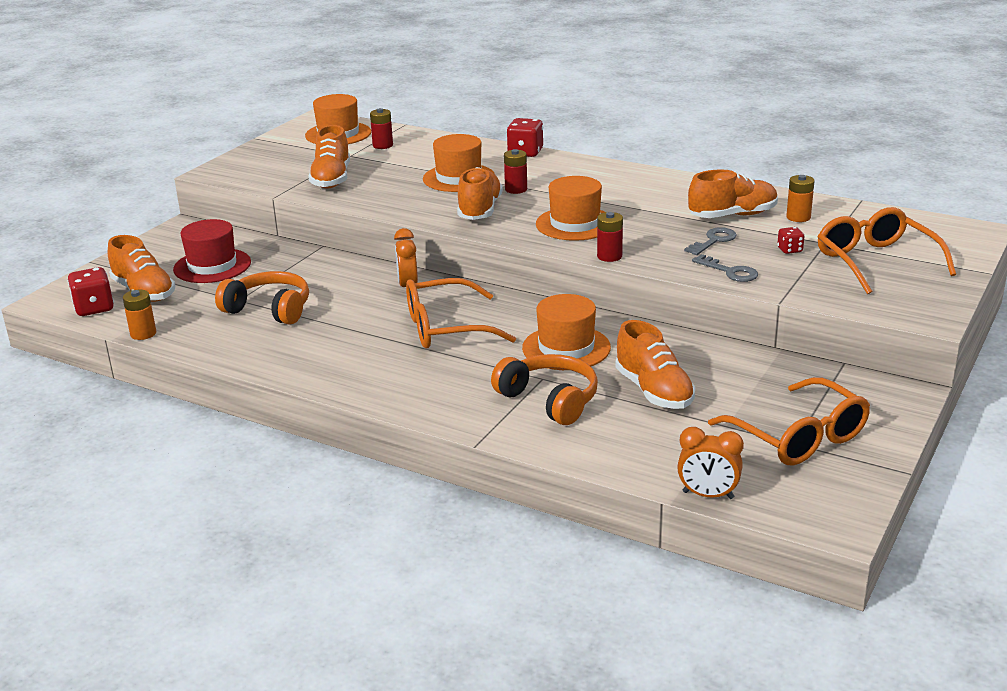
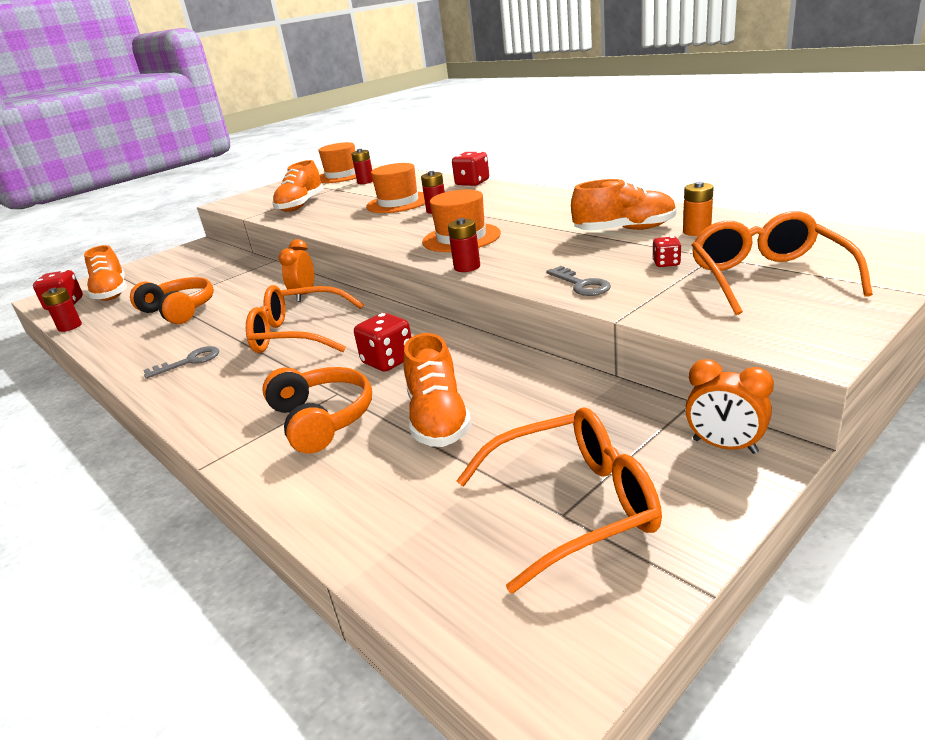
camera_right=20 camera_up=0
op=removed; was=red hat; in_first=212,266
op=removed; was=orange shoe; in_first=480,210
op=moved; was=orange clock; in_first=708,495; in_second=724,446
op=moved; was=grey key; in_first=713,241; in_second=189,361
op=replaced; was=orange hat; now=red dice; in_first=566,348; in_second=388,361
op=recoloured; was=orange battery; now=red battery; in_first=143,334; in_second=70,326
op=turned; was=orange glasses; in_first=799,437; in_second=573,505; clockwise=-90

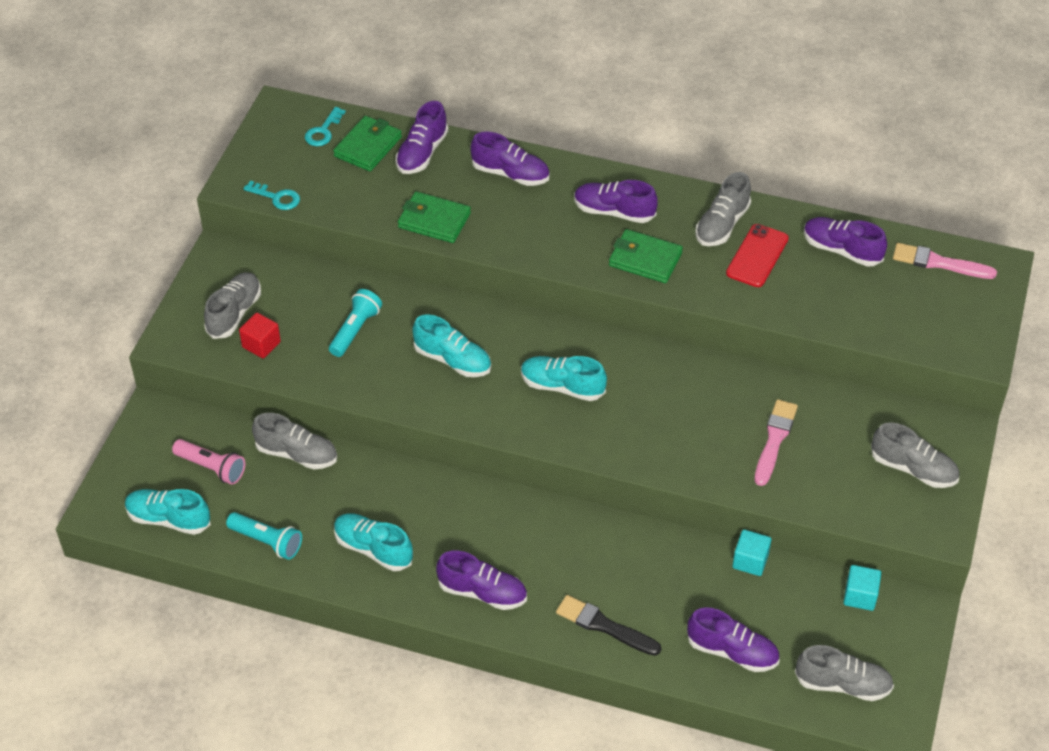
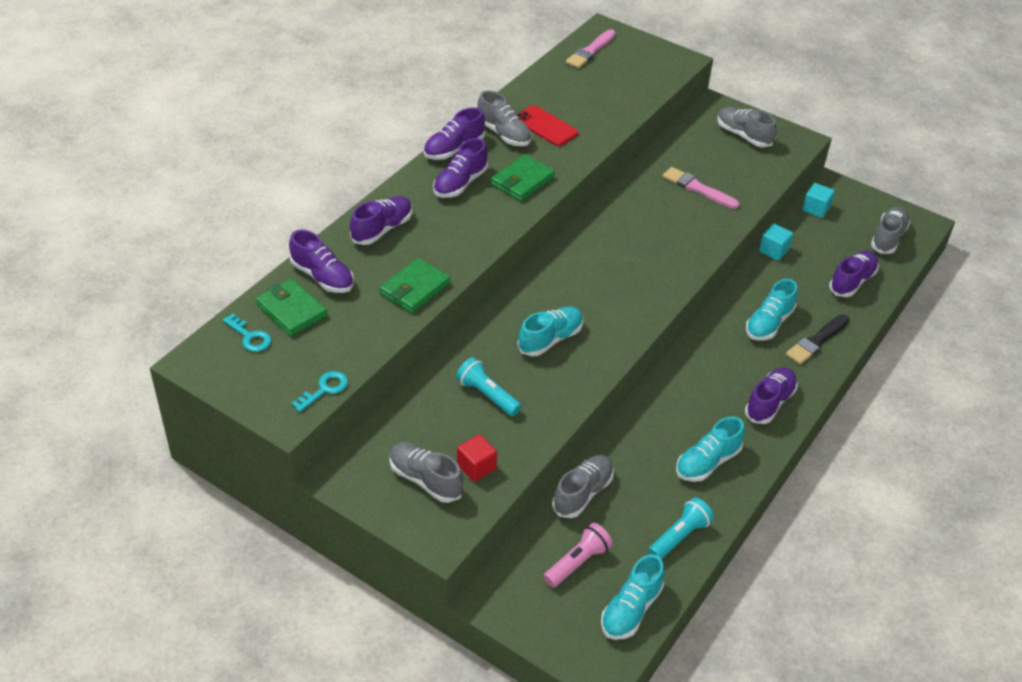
camera_right=-75 camera_up=-5
op=moved; was=turquoise shoe; in_first=562,386; in_second=769,323
op=moved; was=purple shoe; in_first=841,250; in_second=454,149
op=turned; was=grey shoe; in_first=913,469; in_second=743,135; clockwise=-90

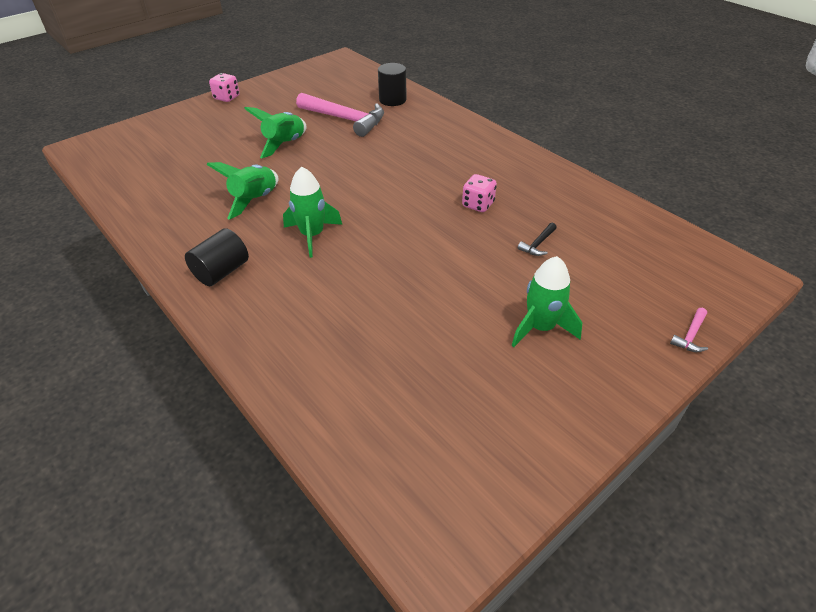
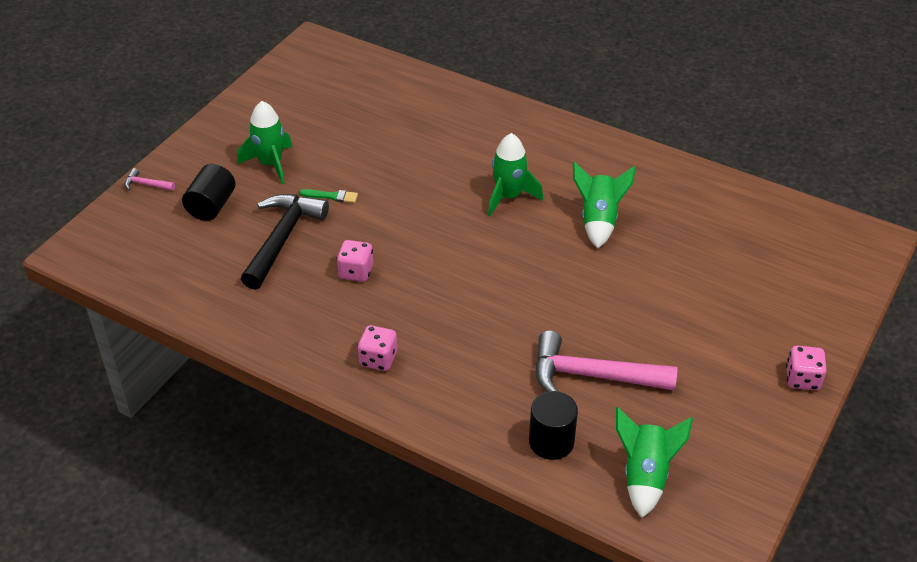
camera_right=160 camera_up=0
op=added; now=green brush; in_second=331,196
op=added; now=pink dice; in_second=378,359
op=moved; was=black cylinder; in_first=221,272; in_second=211,206
op=moved; was=green rocket; in_first=284,144; in_second=645,476
op=turned; was=pink hammer; in_first=690,336; in_second=146,184; clockwise=-90
op=resized; was=black hammer; in_first=538,244; in_second=282,238; ratio=2.38

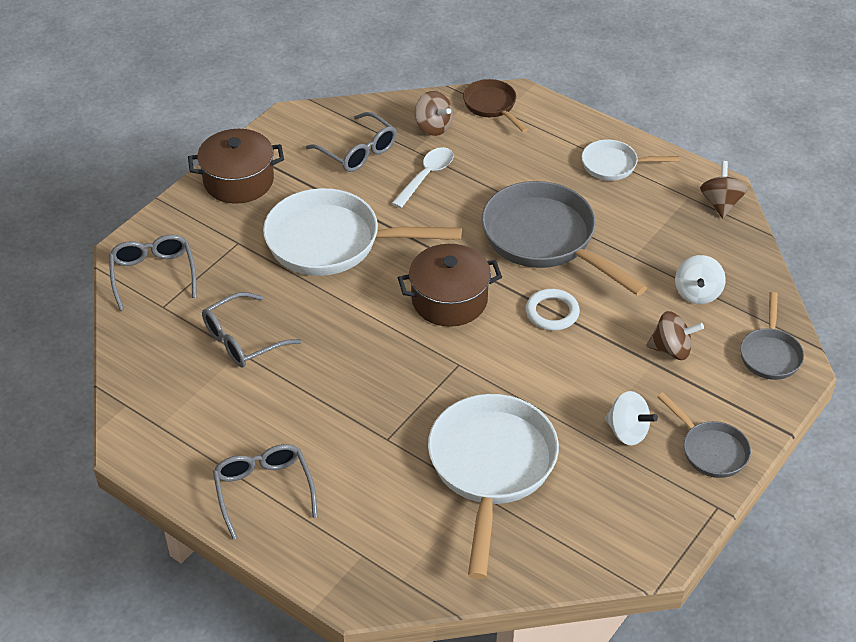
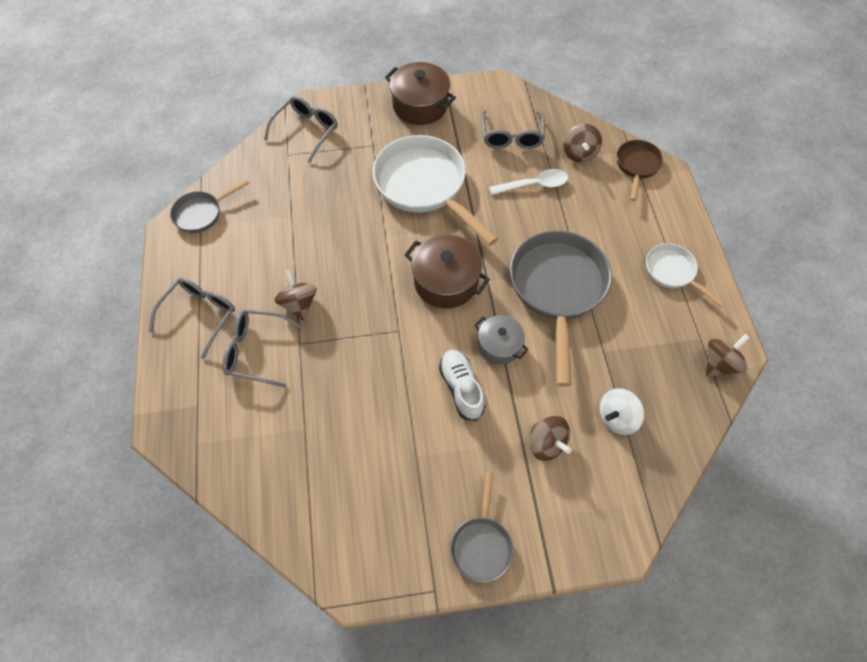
camera_right=45 camera_up=15
op=removed; was=white pan; in_first=491,468
op=removed; was=white spinning top; in_first=627,432
op=added; now=brown spinning top; in_second=299,304
op=added; now=white shoe; in_second=461,388
op=moved; was=grey glasses; in_first=242,340; in_second=256,351
op=moved; was=grey pan; in_first=770,354; in_second=202,213
op=replaced; was=white ring; now=grey pot; in_first=552,312; in_second=499,345

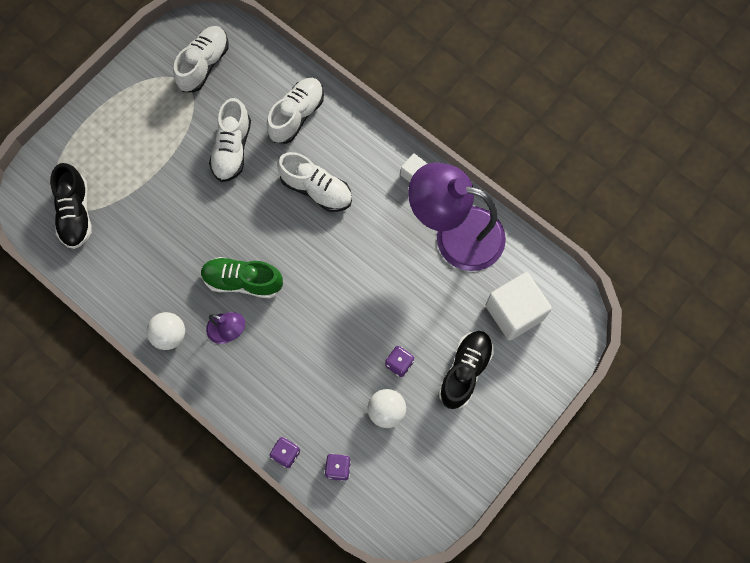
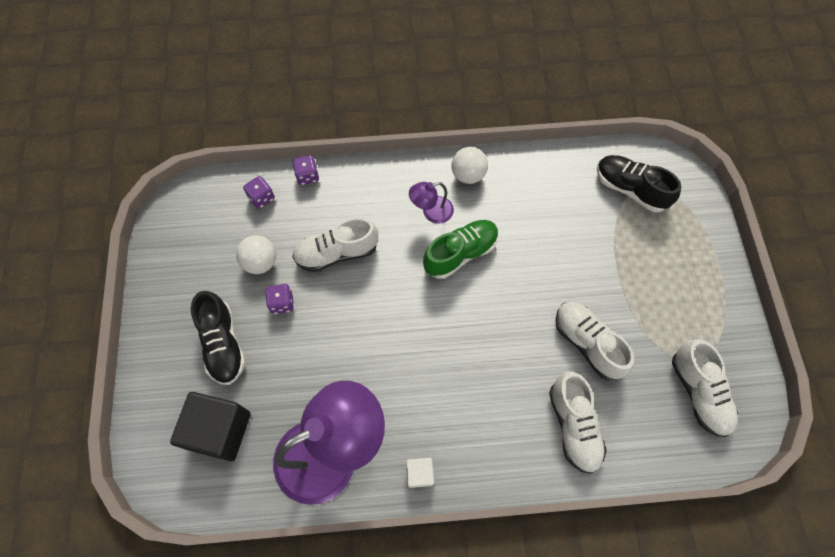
camera_right=135 camera_up=-5
op=moved; was=white shoe; in_first=316,189; in_second=337,253
op=recoloured; was=white cube; now=black cube; in_first=514,312; in_second=220,430

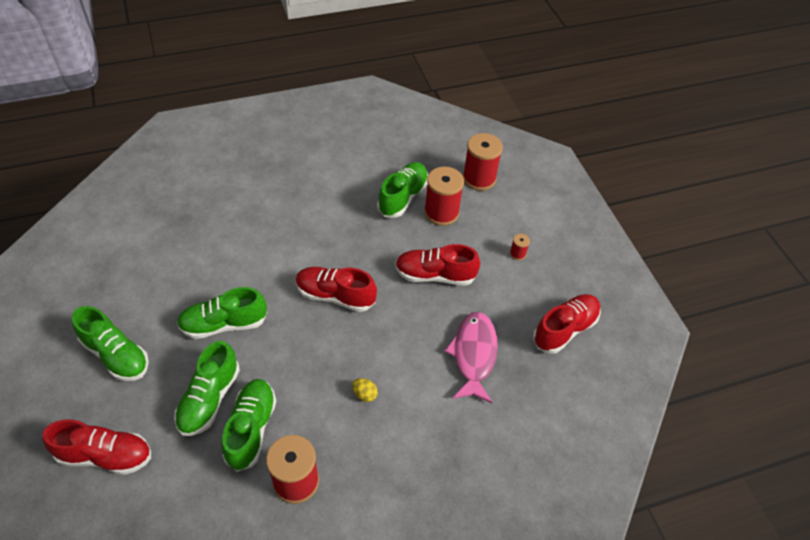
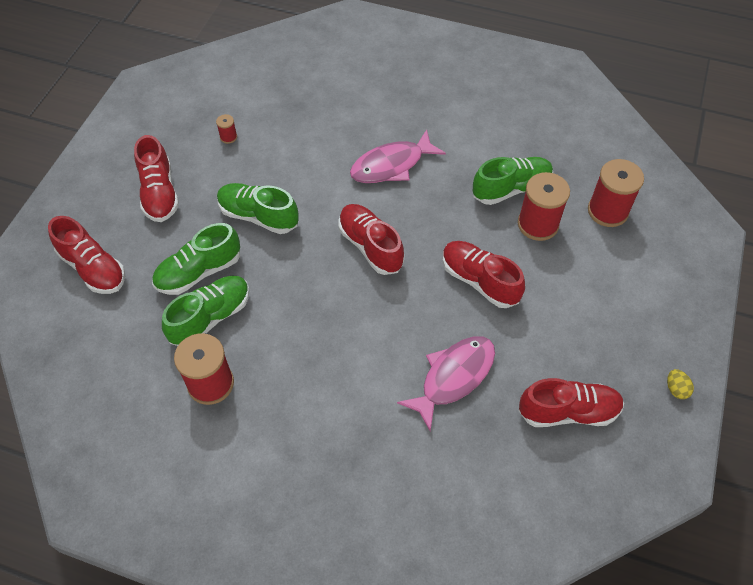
camera_right=40 camera_up=5
op=added; now=pink fish; in_second=391,165
op=moved; was=yellow egg; in_first=365,394; in_second=676,389
op=moved; was=red spool; in_first=517,254; in_second=228,137
op=recoloured; was=green shoe; now=red shoe; in_first=116,355; in_second=159,193

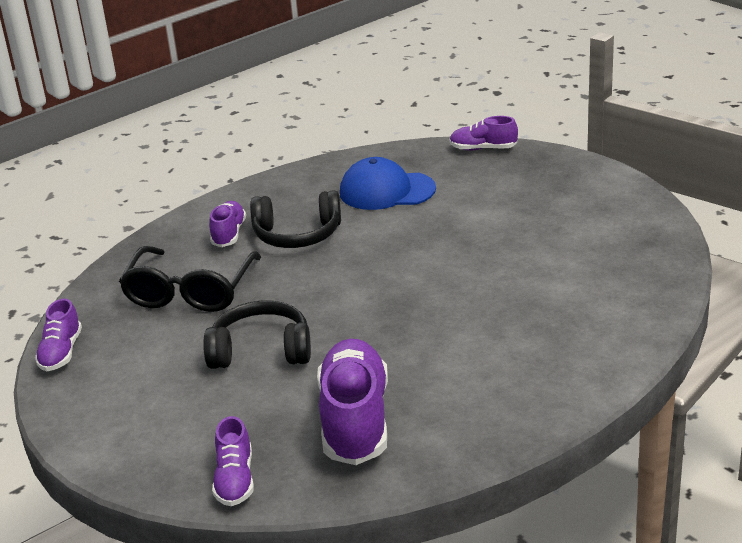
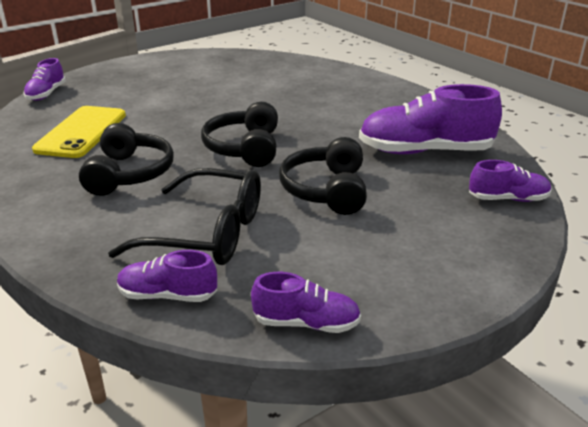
camera_right=-90 camera_up=0
op=added; now=black headphones; in_second=245,148
op=moved; was=purple shoe; in_first=229,234; in_second=168,295
op=replaced; was=blue cap; now=yellow phone; in_first=386,191; in_second=81,132

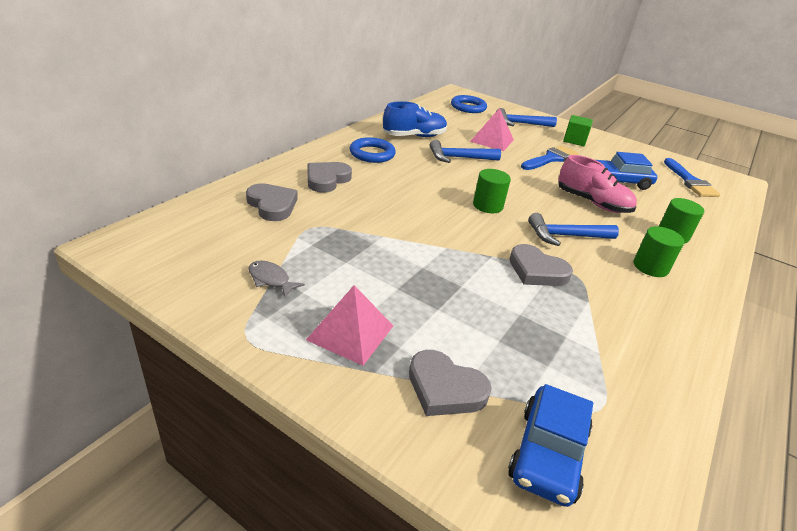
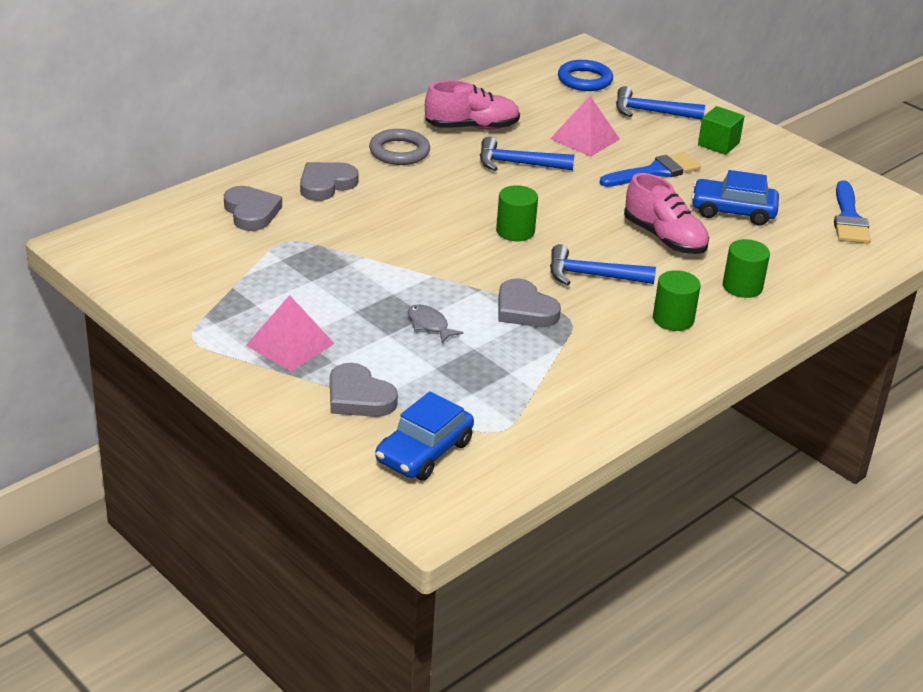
camera_right=15 camera_up=0
op=moved; was=grey fish; in_first=271,279; in_second=429,325
op=recoloured; was=blue ring; now=grey ring; in_first=372,154; in_second=399,152
op=recoloured; was=blue shoe; now=pink shoe; in_first=414,136; in_second=472,127

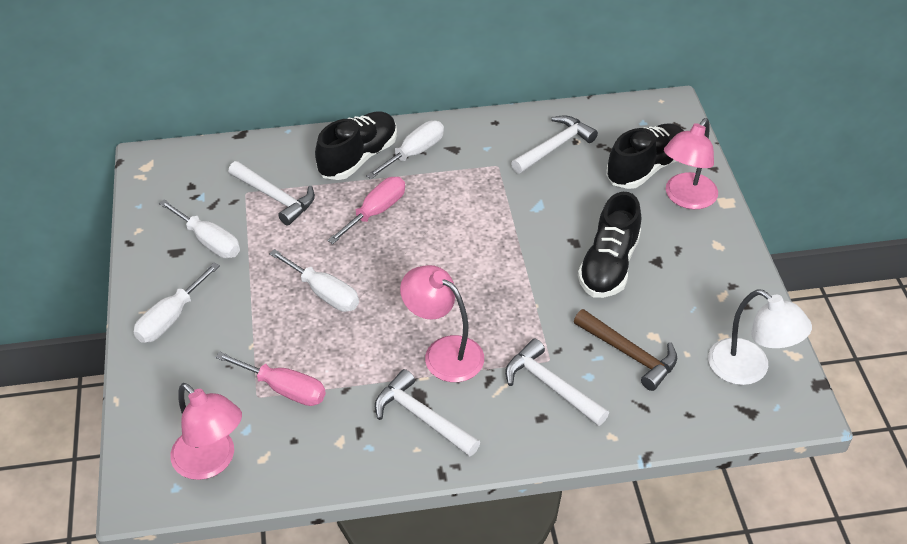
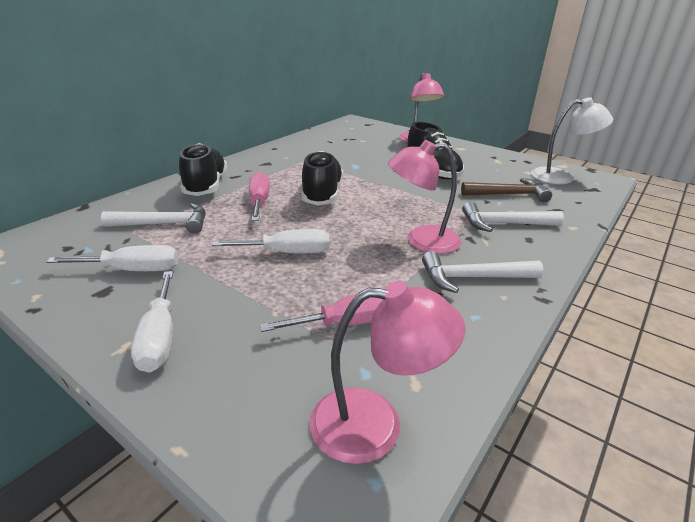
camera_right=-45 camera_up=-15
op=removed; was=white screwdriver; in_first=414,153
op=removed; was=white hammer; in_first=555,147
op=moved; was=black shoe; in_first=645,168; in_second=322,194

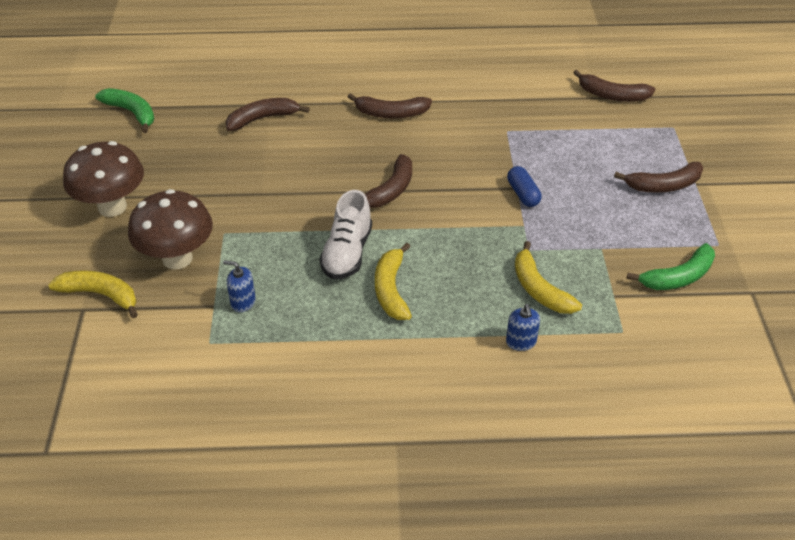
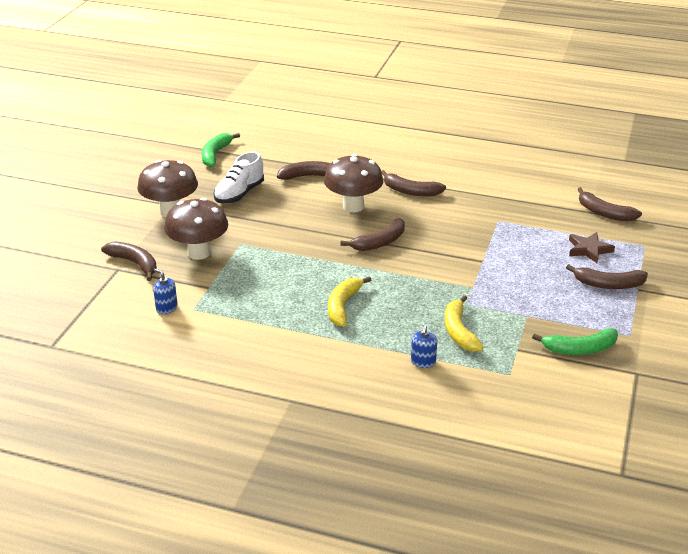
camera_right=20 camera_up=-10
op=removed; was=blue capsule; in_first=523,194
op=added; now=brown mushroom; in_second=353,206
op=added; now=brown star; in_second=588,250
op=moved; was=blue soap dispenser; in_first=243,302; in_second=166,308
op=moved; was=white shoe; in_first=347,253; in_second=239,194
op=recoloured; was=yellow banana; now=brown banana; in_first=100,295; in_second=134,263
op=turned; was=green banana; in_first=131,113; in_second=215,154; clockwise=-135

